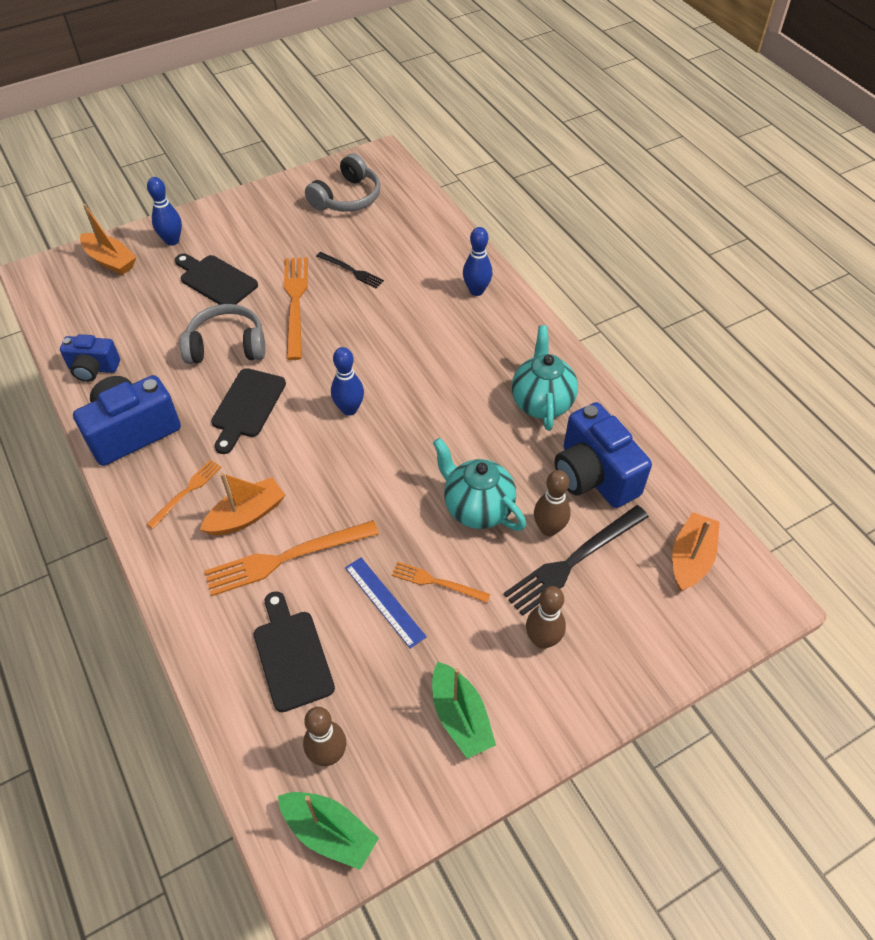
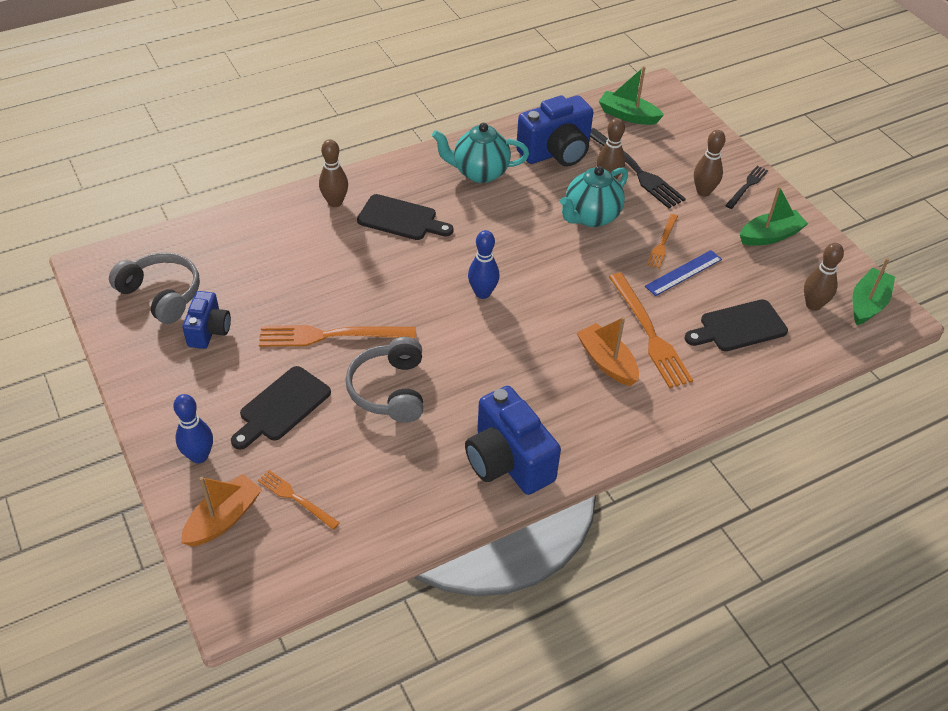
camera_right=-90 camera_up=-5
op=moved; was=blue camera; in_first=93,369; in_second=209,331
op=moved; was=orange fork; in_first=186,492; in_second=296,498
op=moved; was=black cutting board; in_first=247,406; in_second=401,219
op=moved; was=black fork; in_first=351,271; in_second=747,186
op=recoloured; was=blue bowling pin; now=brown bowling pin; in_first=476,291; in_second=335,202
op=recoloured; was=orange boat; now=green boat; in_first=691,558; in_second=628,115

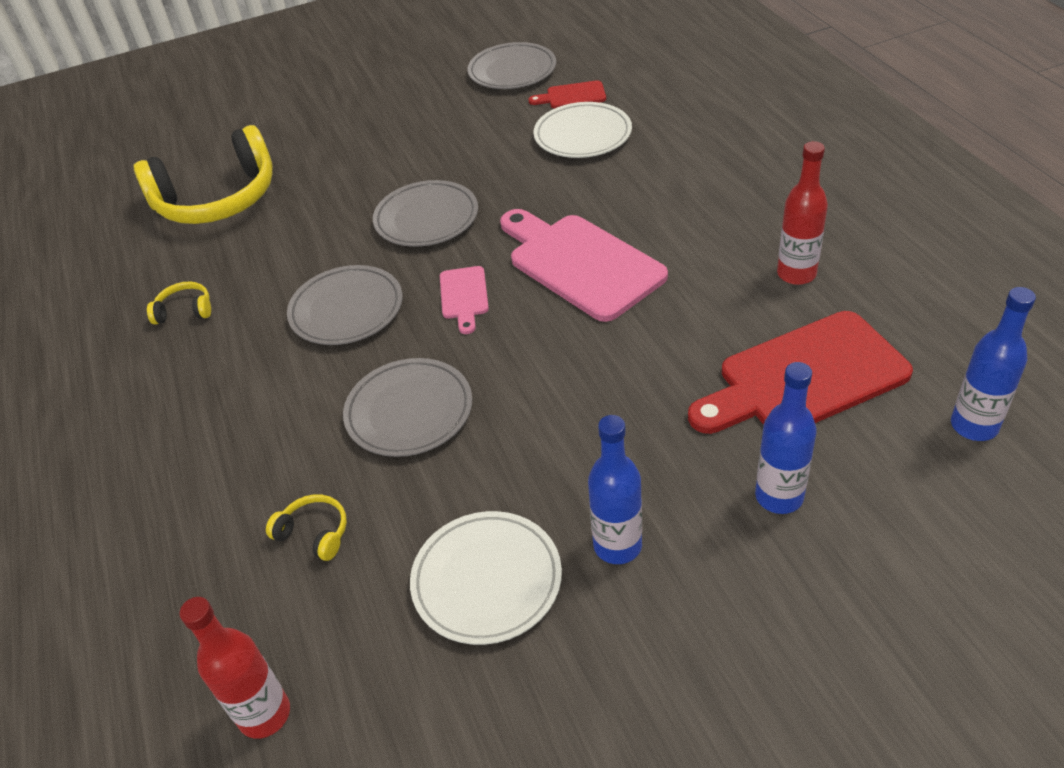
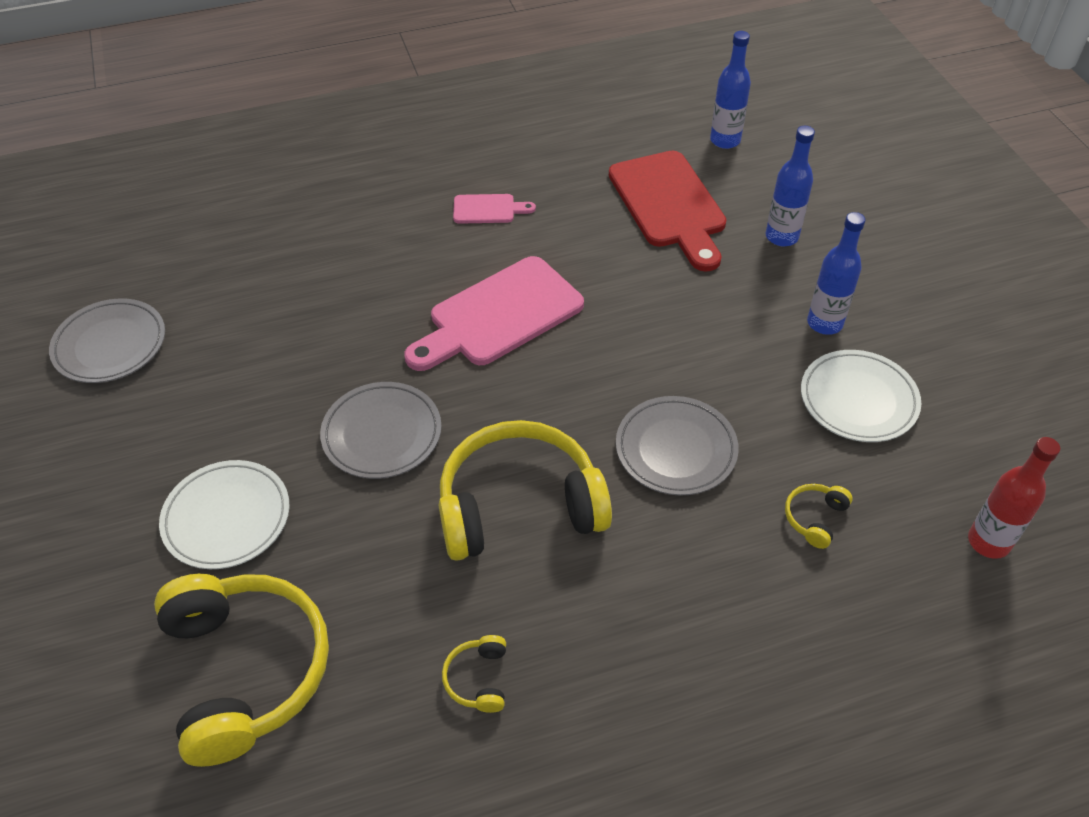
camera_right=-90 camera_up=5
op=removed; was=red cutting board; in_first=572,96
op=removed; was=red bottle; in_first=796,274
op=moved; was=pink cutting board; in_first=464,296; in_second=488,209
op=moved; was=white plate; in_first=582,135; in_second=227,518
op=replaced; was=grey plate; now=yellow headphones; in_first=346,310; in_second=519,505

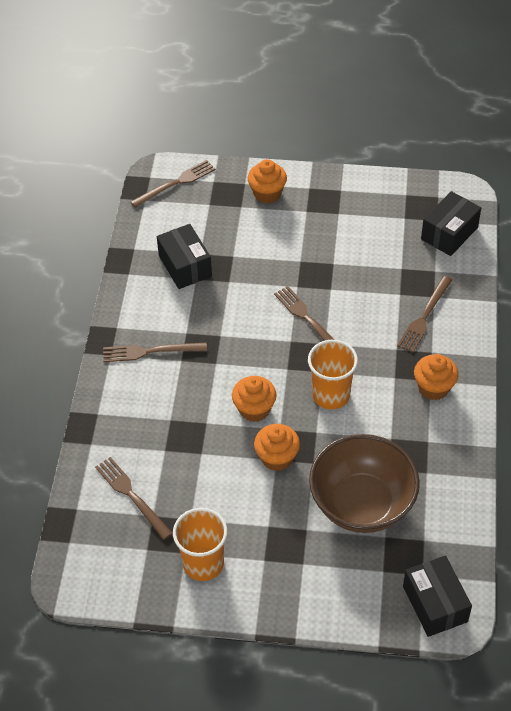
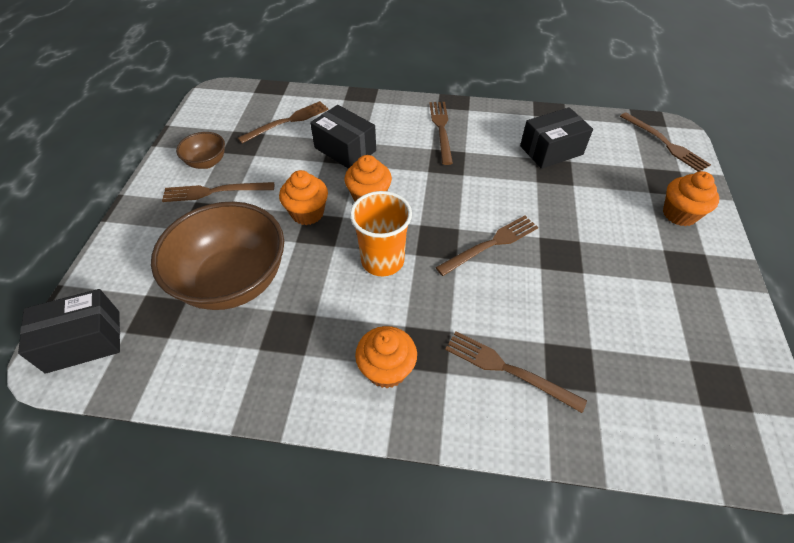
camera_right=90 camera_up=0
op=added; now=brown fork; in_second=214,191
op=moved; was=black box; in_first=449,233; in_second=345,149
op=replaced; was=orange cup; now=brown bowl; in_first=203,563; in_second=207,162

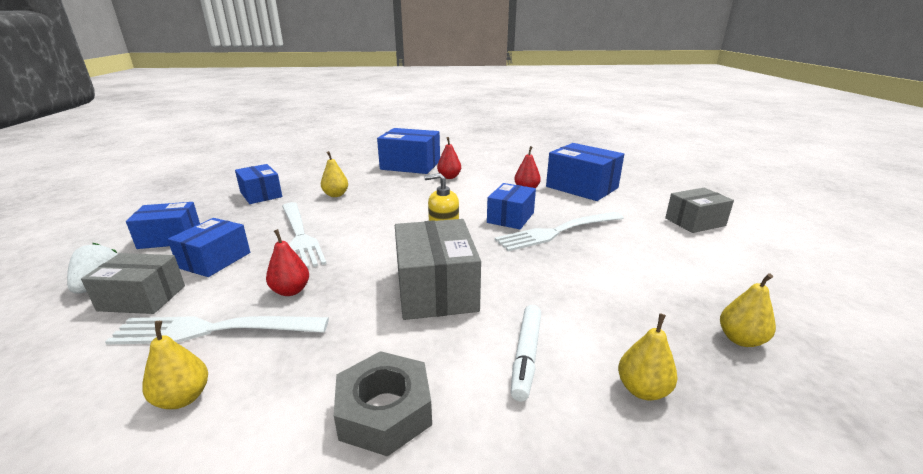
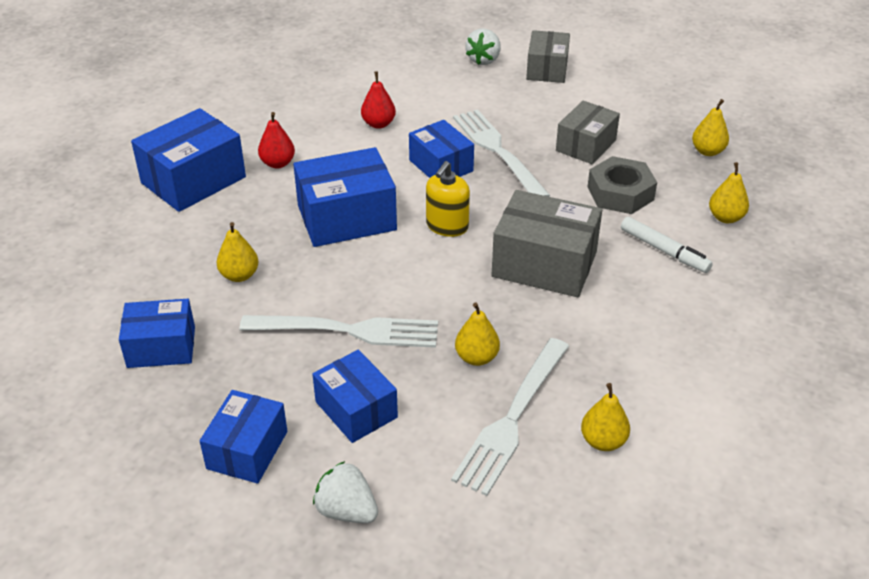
camera_right=-60 camera_up=15
op=added; now=white strawberry; in_second=484,60
op=moved; was=grey box; in_first=142,298; in_second=586,145
op=moved; was=grey nut; in_first=384,411; in_second=620,193
op=moved; was=blue box; in_first=582,187; in_second=346,218
op=recoloured; was=red pear; now=yellow pear; in_first=291,291; in_second=476,357
op=turned; was=white fork; in_first=557,232; in_second=498,151; clockwise=150

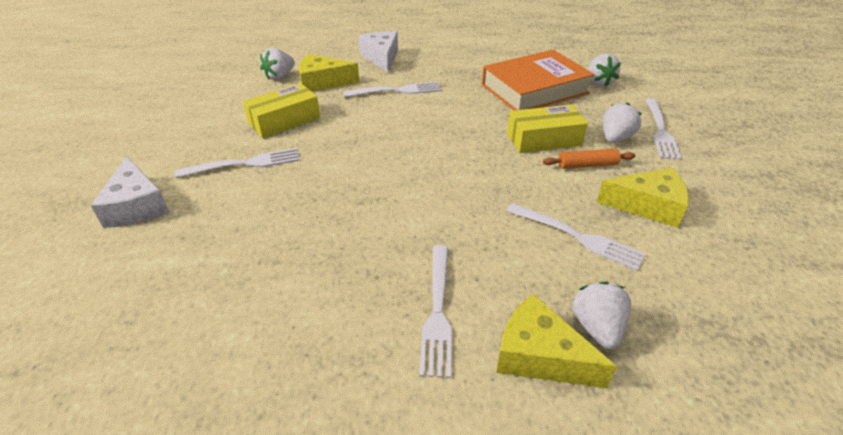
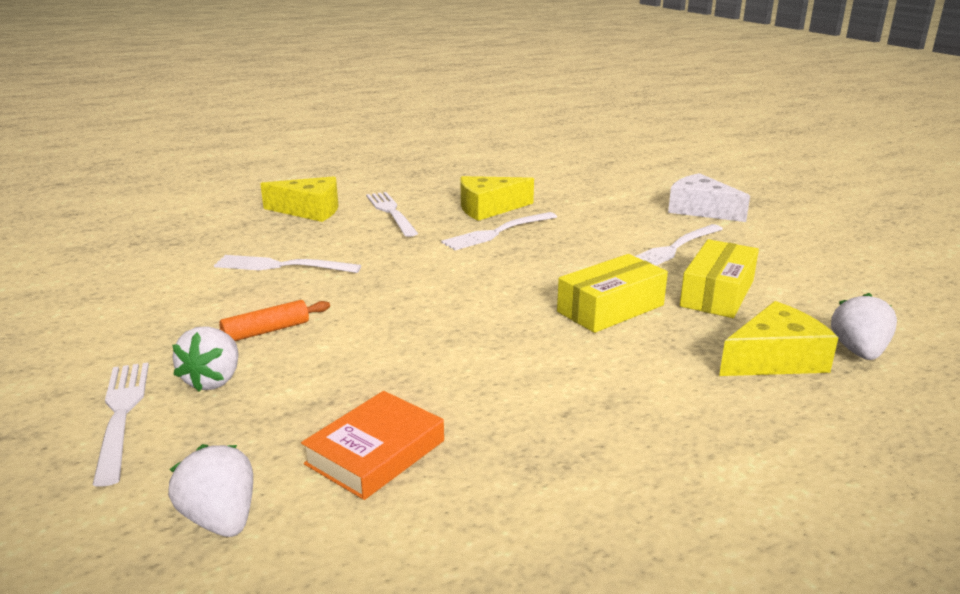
camera_right=155 camera_up=-15
op=removed; was=white cheese; in_first=381,57
op=removed; was=white strawberry; in_first=597,327
op=moved; was=white fork; in_first=396,91; in_second=497,232
op=moved; was=yellow box; in_first=544,139; in_second=610,308
op=moved; was=yellow cheese; in_first=648,206; in_second=488,208
op=resized; was=orange book; in_first=534,89; in_second=375,452; ratio=0.58

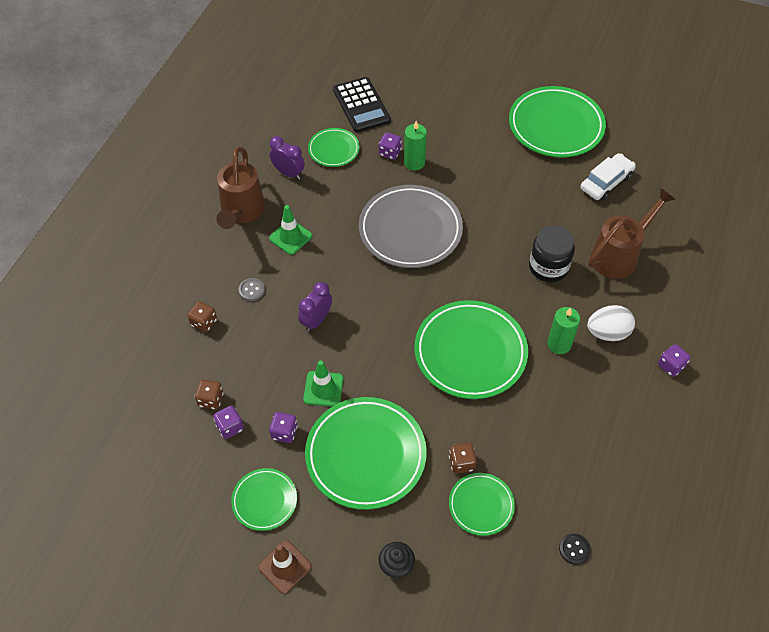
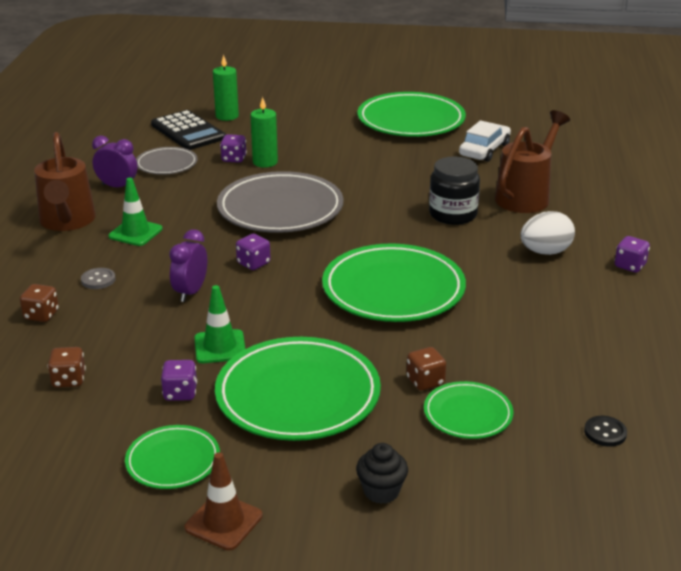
camera_right=-15 camera_up=-25
op=moved; was=purple dice; in_first=230,427; in_second=253,263
op=moved; was=green candle; in_first=559,344; in_second=227,116
op=recoloured; was=green plate; now=grey plate; in_first=333,149; in_second=166,164

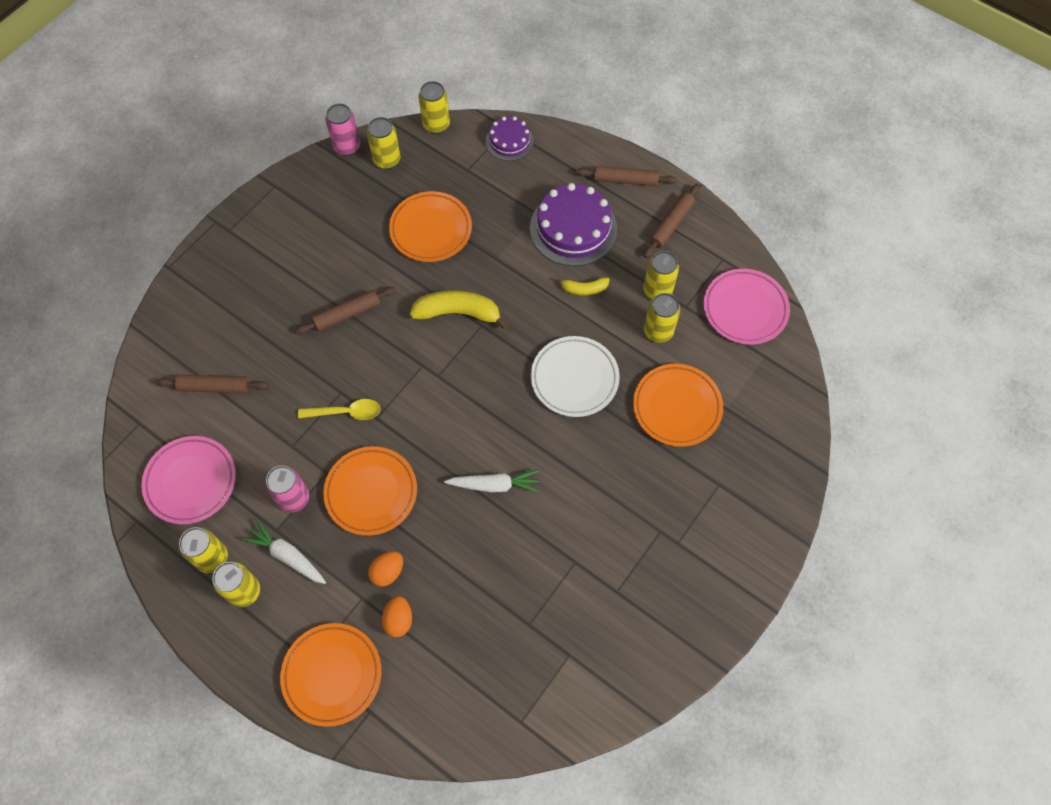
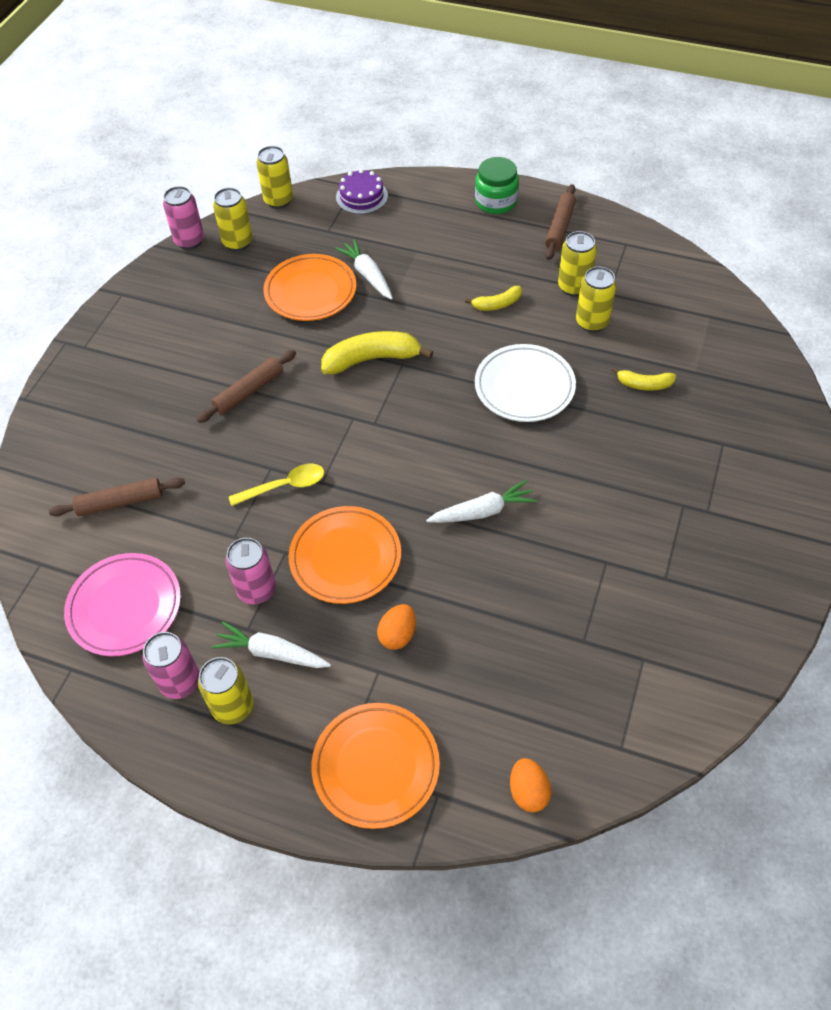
camera_right=-15 camera_up=-10
op=removed; was=purple cake; in_first=573,228
op=removed; was=pink plate; in_first=745,309
op=added; now=white carrot; in_second=367,275
op=moved; was=orange egg; in_first=398,620; in_second=528,791
op=replaced; was=brown rolling pin; now=green jar; in_first=625,180; in_second=496,202
op=replaced; was=orange plate; now=yellow banana; in_first=677,407; in_second=644,384
op=recoloured; was=yellow can; now=pink can; in_first=212,558; in_second=180,682

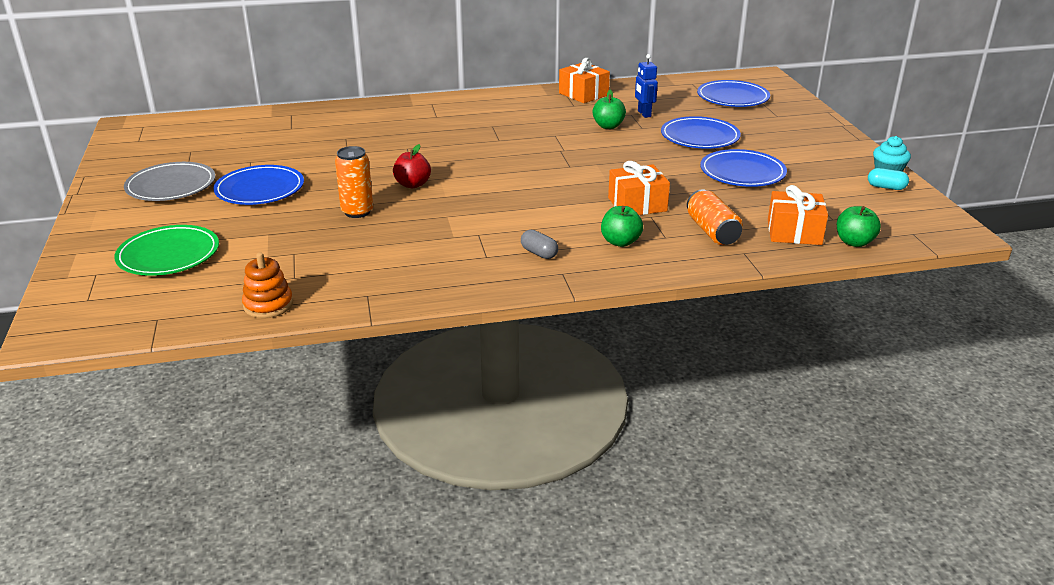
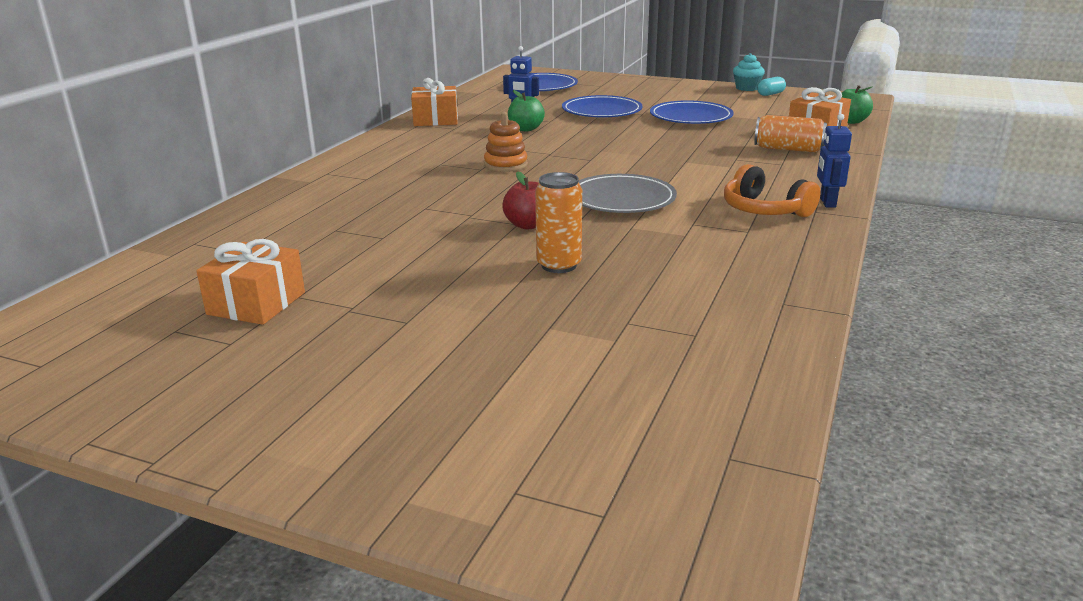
camera_right=-55 camera_up=-5
op=removed; was=green plate; in_first=168,255
op=removed; was=blue plate; in_first=260,189
op=removed; was=green apple; in_first=620,242
op=added; now=blue robot; in_second=827,202
op=moved; was=grey plate; in_first=171,186; in_second=622,199
op=moved; was=orange stacking toy; in_first=268,305; in_second=505,165
op=moved; was=orange gift; in_first=637,204; in_second=256,303
op=replaced; was=grey capsule; now=orange headphones; in_first=539,253; in_second=764,210

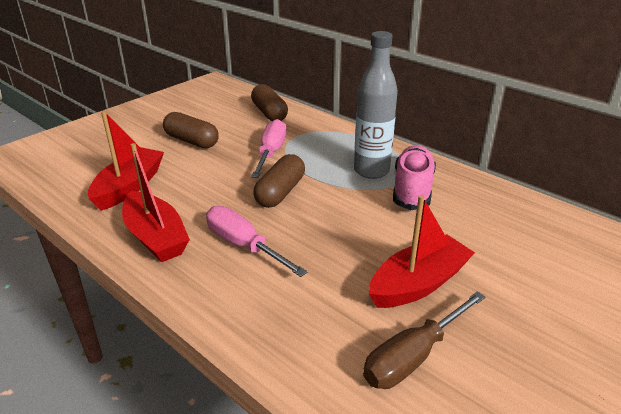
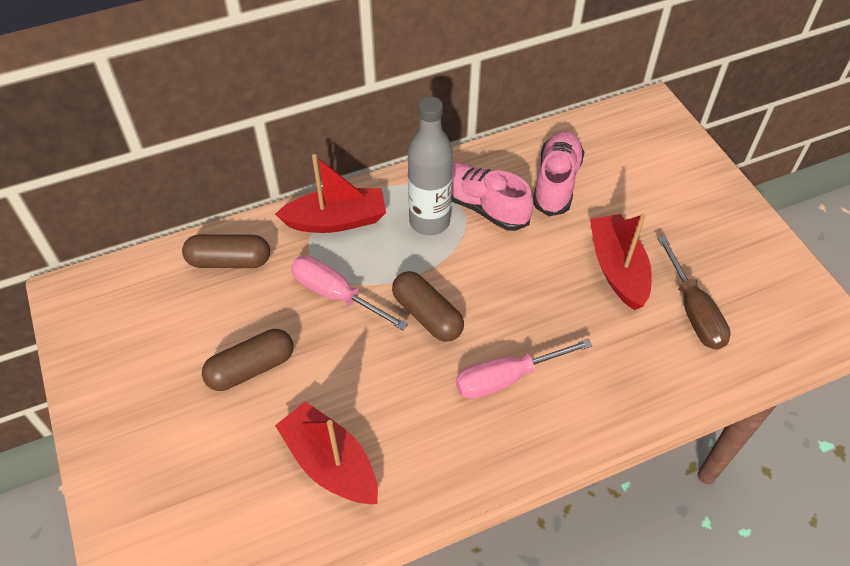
camera_right=-65 camera_up=20
op=added; now=pink shoe; in_second=556,182
op=moved; was=red boat; in_first=156,237; in_second=336,220

